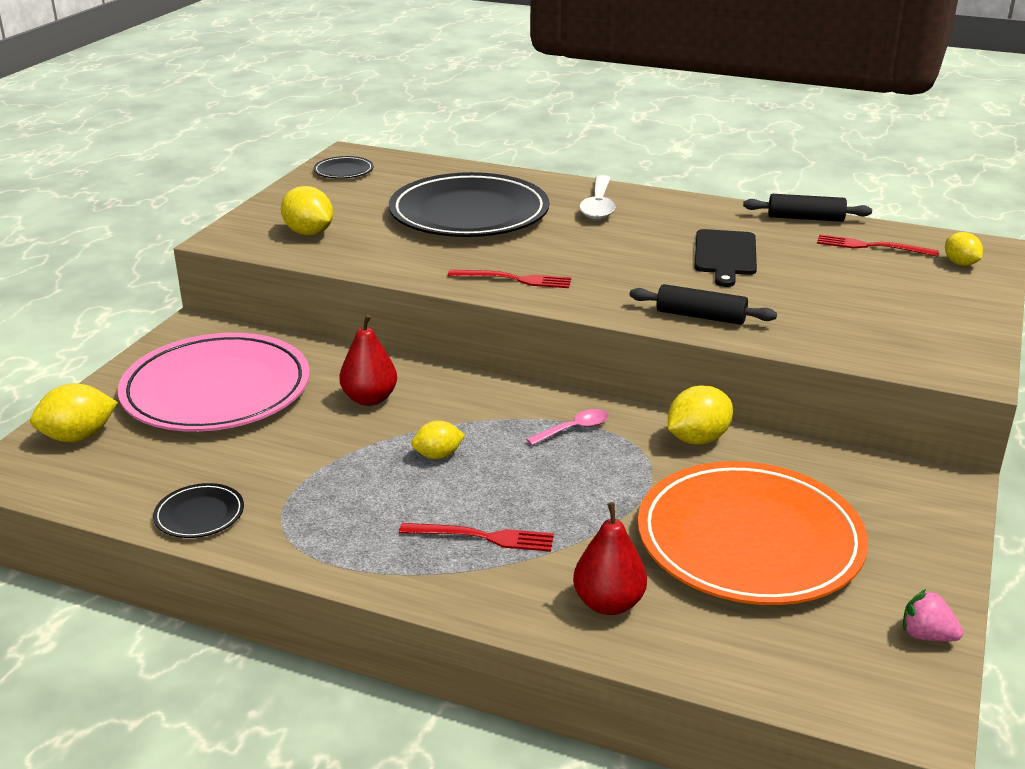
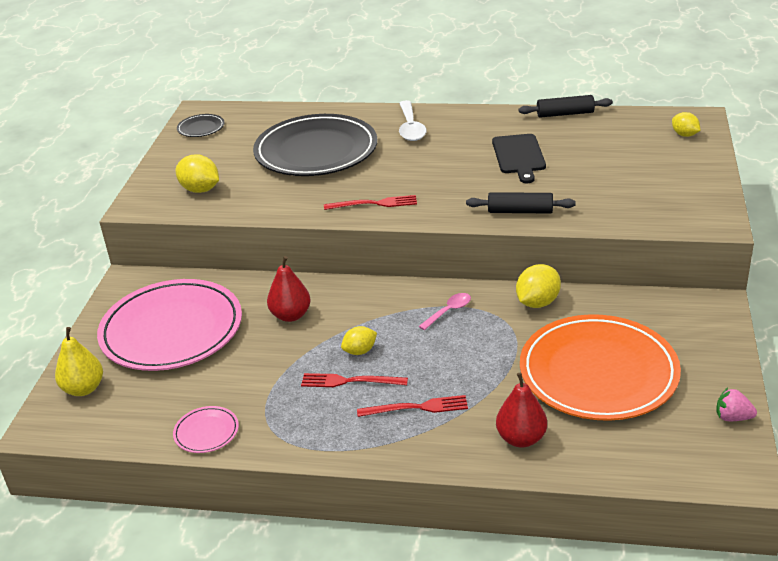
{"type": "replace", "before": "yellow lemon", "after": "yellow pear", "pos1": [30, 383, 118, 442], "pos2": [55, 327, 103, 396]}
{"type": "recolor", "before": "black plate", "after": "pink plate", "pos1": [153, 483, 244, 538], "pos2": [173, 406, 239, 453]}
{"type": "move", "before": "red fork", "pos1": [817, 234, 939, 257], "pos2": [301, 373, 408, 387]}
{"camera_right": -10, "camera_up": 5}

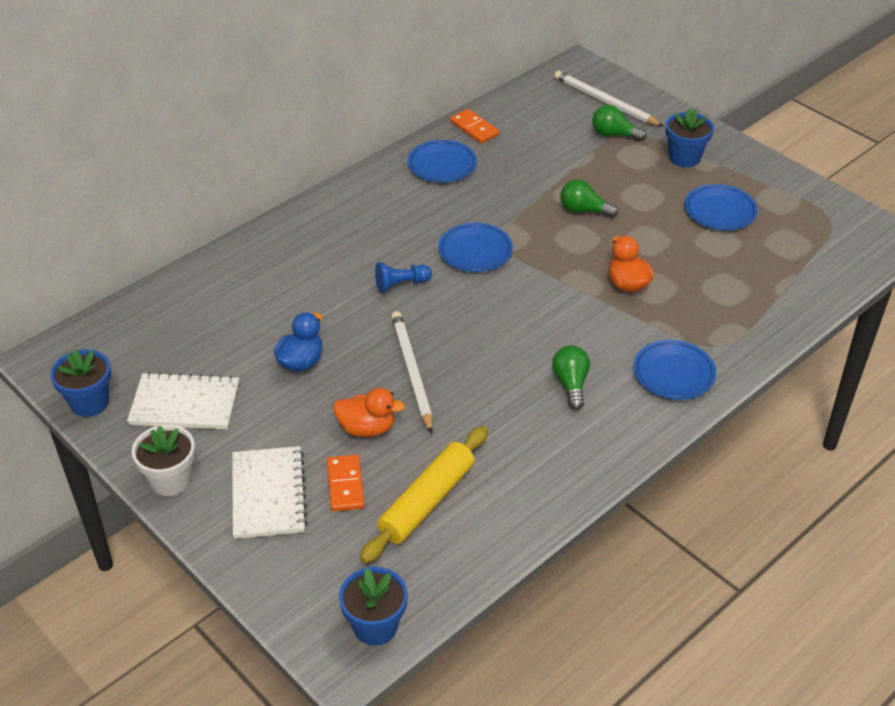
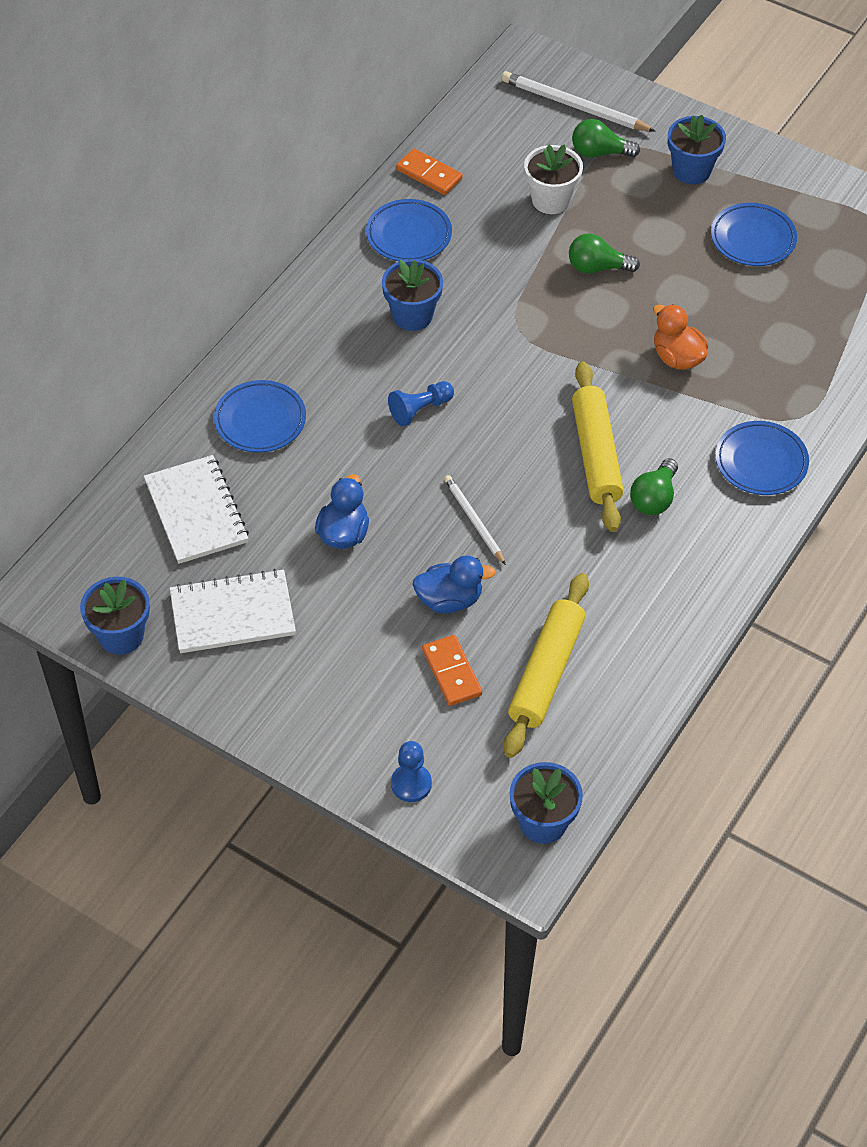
{"type": "move", "before": "white notebook", "pos1": [232, 446, 308, 539], "pos2": [144, 455, 249, 564]}
{"type": "move", "before": "blue plate", "pos1": [438, 223, 513, 272], "pos2": [214, 380, 306, 453]}
{"type": "insert", "after": "blue flower pot", "pos2": [382, 259, 443, 331]}
{"type": "insert", "after": "blue pawn", "pos2": [391, 741, 432, 802]}
{"type": "recolor", "before": "orange duck", "after": "blue duck", "pos1": [333, 388, 405, 437], "pos2": [412, 555, 496, 614]}
{"type": "resize", "before": "white pencil", "pos1": [391, 311, 433, 434], "pos2": [444, 475, 506, 565], "scale": 0.62}
{"type": "move", "before": "white flower pot", "pos1": [132, 425, 195, 496], "pos2": [524, 144, 583, 214]}
{"type": "insert", "after": "yellow rolling pin", "pos2": [572, 361, 624, 532]}
{"type": "rotate", "before": "green light bulb", "pos1": [552, 345, 590, 410], "pos2": [630, 458, 678, 515], "turn": -135}
{"camera_right": -15, "camera_up": 10}

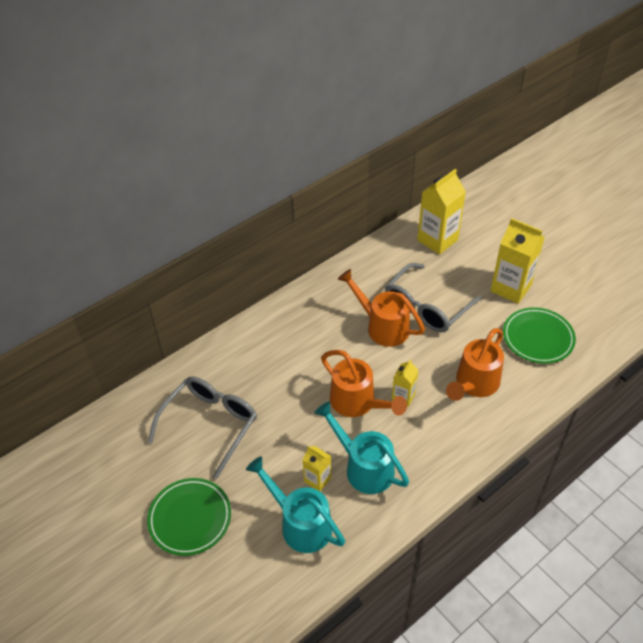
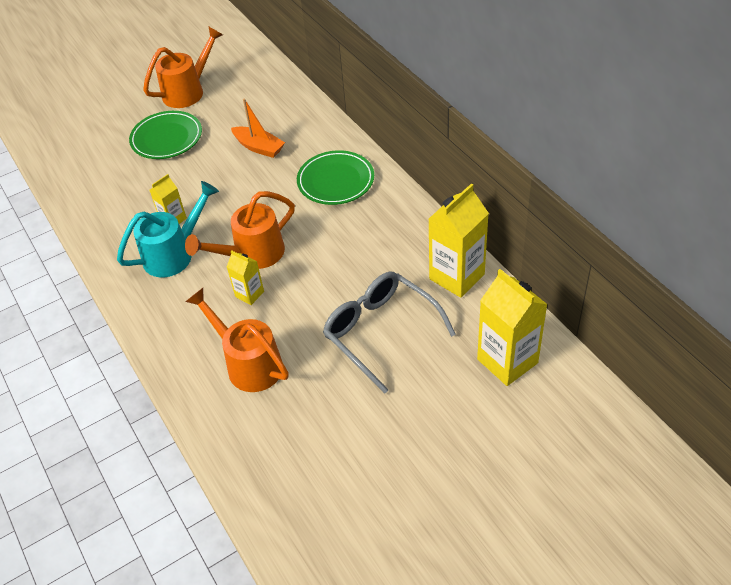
{"type": "move", "before": "orange watering can", "pos1": [338, 269, 425, 347], "pos2": [143, 26, 223, 108]}
{"type": "replace", "before": "grey glasses", "after": "orange boat", "pos1": [148, 376, 257, 479], "pos2": [231, 98, 285, 158]}
{"type": "move", "before": "green plate", "pos1": [503, 307, 576, 364], "pos2": [297, 150, 374, 205]}
{"type": "move", "before": "yellow carton", "pos1": [491, 218, 545, 304], "pos2": [429, 184, 489, 298]}
{"type": "delete", "before": "turquoise watering can", "pos1": [246, 456, 345, 553]}
{"camera_right": 100, "camera_up": 0}

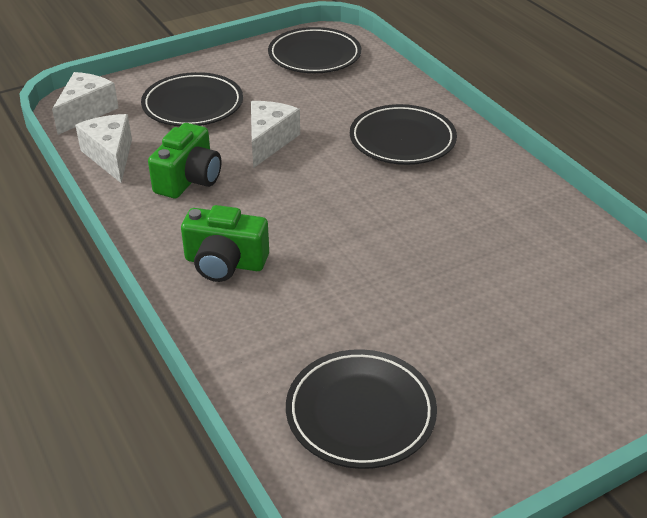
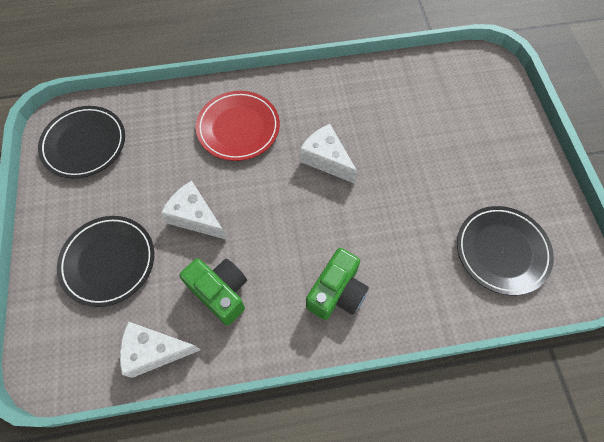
{"type": "recolor", "before": "black plate", "after": "red plate", "pos1": [350, 104, 457, 165], "pos2": [196, 91, 280, 161]}
{"type": "move", "before": "white cheese", "pos1": [52, 72, 119, 135], "pos2": [300, 124, 358, 184]}
{"camera_right": -70, "camera_up": 25}

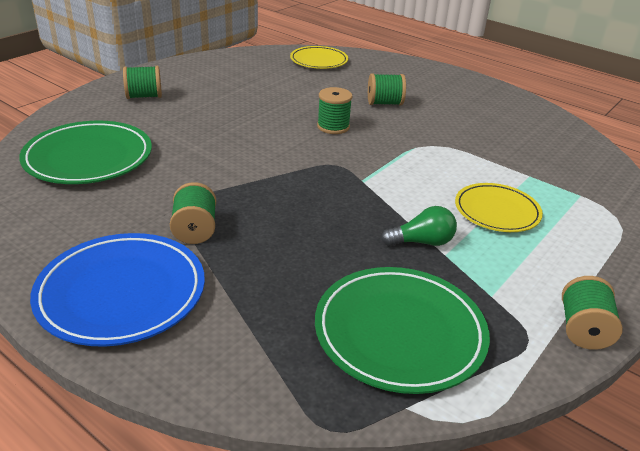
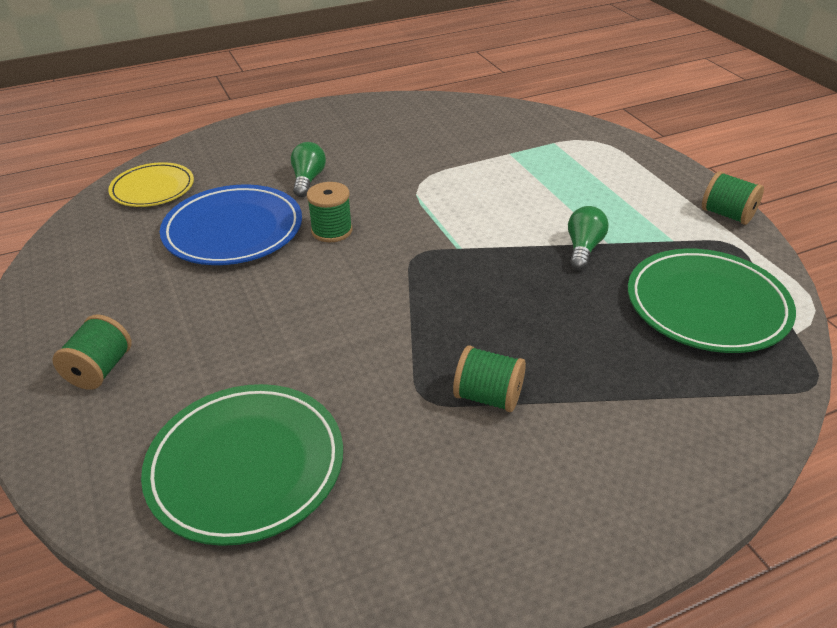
{"type": "move", "before": "blue plate", "pos1": [30, 233, 205, 347], "pos2": [160, 185, 302, 265]}
{"type": "replace", "before": "green spool", "after": "green light bulb", "pos1": [368, 73, 406, 105], "pos2": [291, 142, 326, 197]}
{"type": "delete", "before": "yellow plate", "pos1": [455, 183, 543, 232]}
{"camera_right": -60, "camera_up": 5}

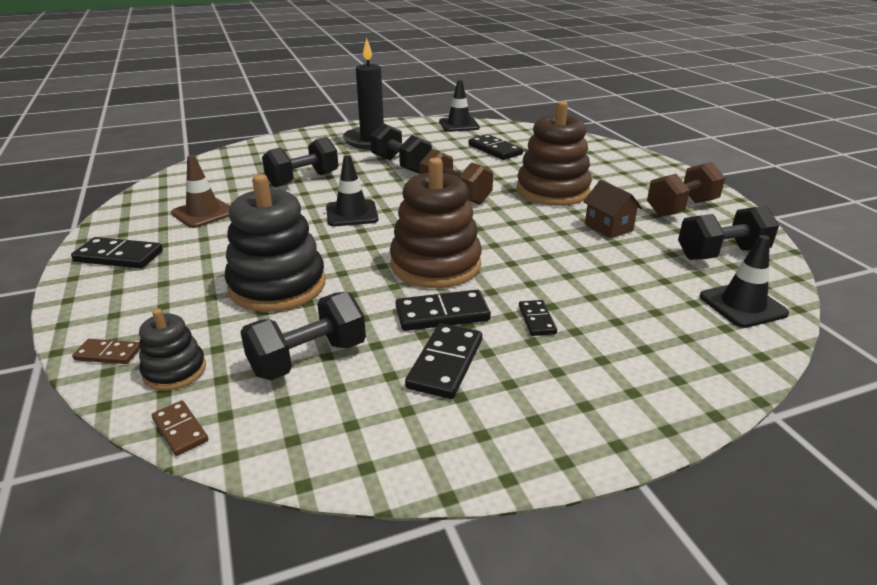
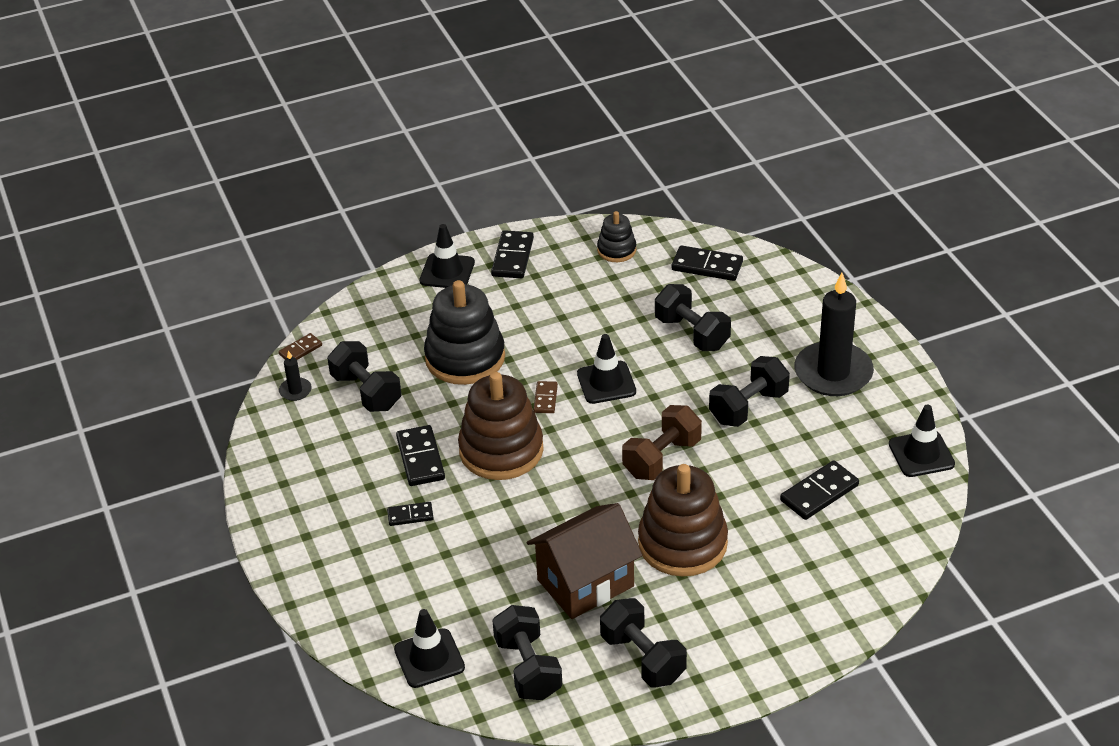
{"type": "insert", "after": "black candle", "pos2": [279, 350, 312, 401]}
{"type": "insert", "after": "black traffic cone", "pos2": [419, 224, 475, 288]}
{"type": "resize", "before": "brown house", "pos1": [583, 180, 642, 239], "pos2": [527, 503, 643, 619], "scale": 1.84}
{"type": "move", "before": "brown domino", "pos1": [72, 339, 140, 364], "pos2": [533, 381, 558, 413]}
{"type": "move", "before": "black stacking toy", "pos1": [139, 309, 206, 391], "pos2": [597, 211, 636, 262]}
{"type": "recolor", "before": "brown dumbbell", "after": "black dumbbell", "pos1": [647, 162, 726, 216], "pos2": [600, 598, 687, 687]}
{"type": "move", "before": "black domino", "pos1": [405, 323, 482, 399], "pos2": [672, 245, 743, 281]}
{"type": "delete", "before": "brown traffic cone", "pos1": [171, 155, 230, 228]}
{"camera_right": 90, "camera_up": 10}

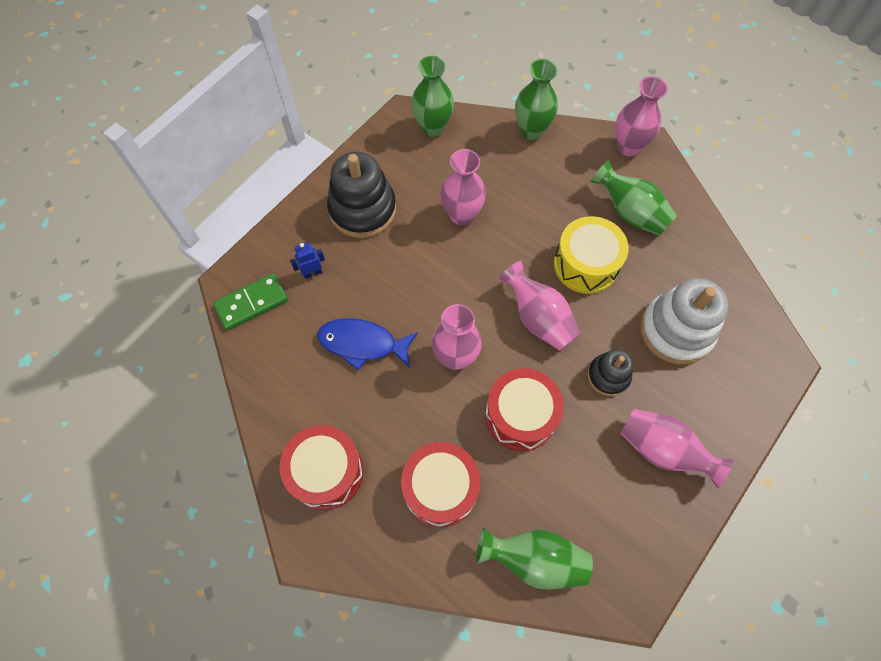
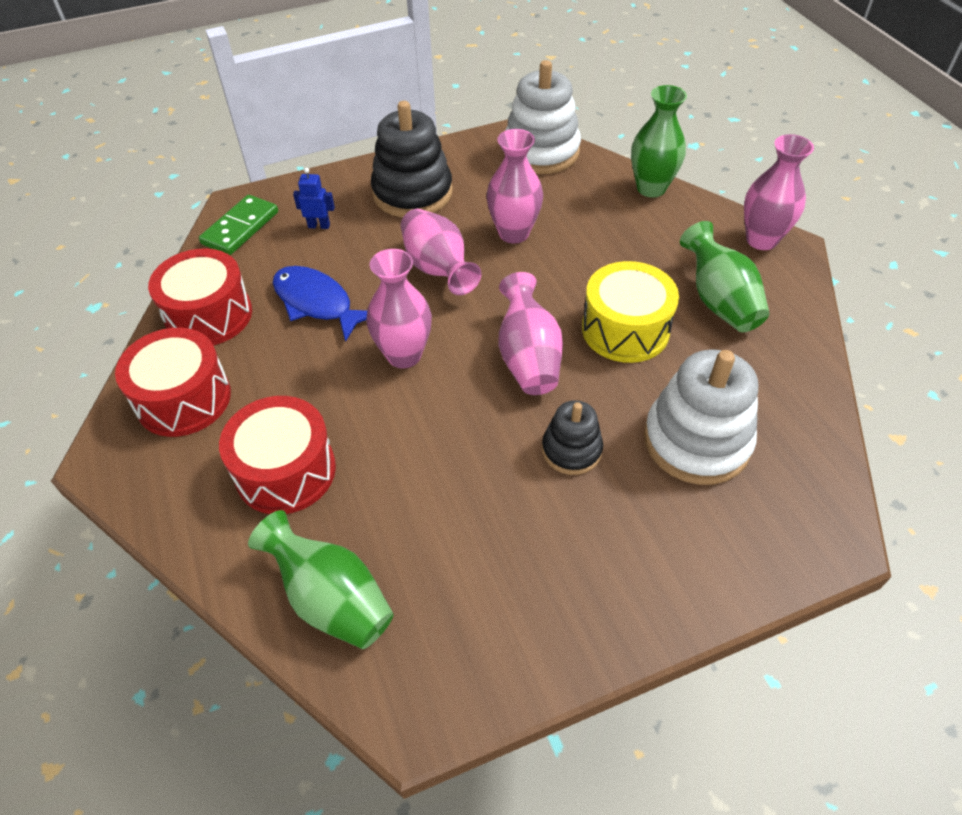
{"type": "move", "before": "red drum", "pos1": [485, 368, 564, 451], "pos2": [148, 248, 252, 345]}
{"type": "rotate", "before": "green domino", "pos1": [213, 273, 288, 330], "pos2": [199, 195, 278, 255], "turn": -60}
{"type": "move", "before": "pink vase", "pos1": [620, 409, 734, 489], "pos2": [401, 209, 481, 295]}
{"type": "replace", "before": "green vase", "after": "white stacking toy", "pos1": [411, 56, 454, 137], "pos2": [504, 60, 581, 174]}
{"camera_right": 30, "camera_up": -15}

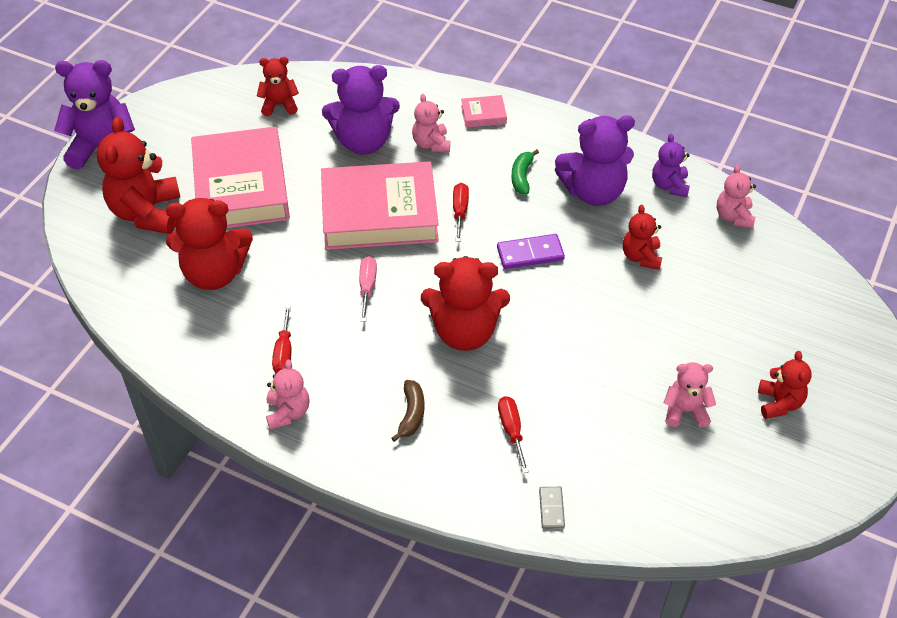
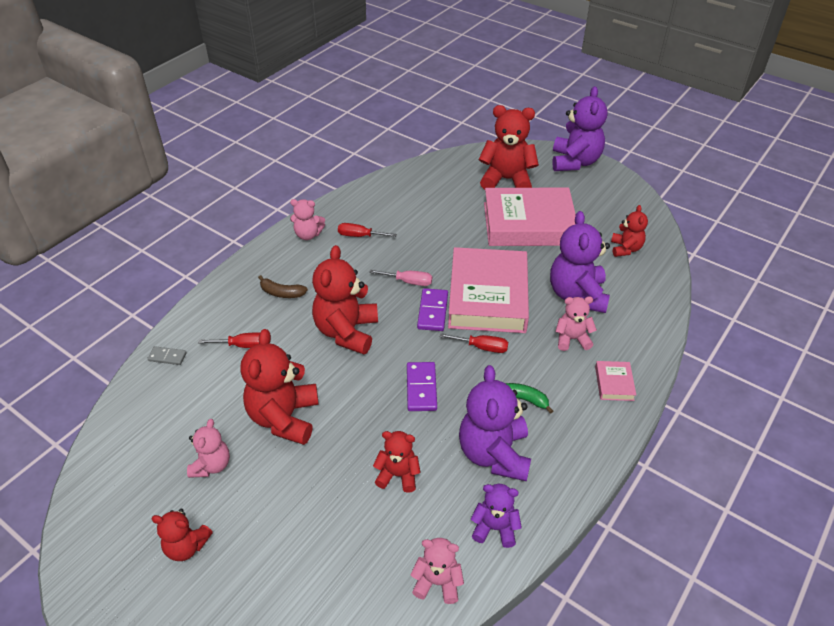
{"type": "move", "before": "red teddy bear", "pos1": [166, 198, 253, 290], "pos2": [240, 329, 319, 445]}
{"type": "insert", "after": "purple domino", "pos2": [417, 288, 448, 331]}
{"camera_right": 100, "camera_up": -5}

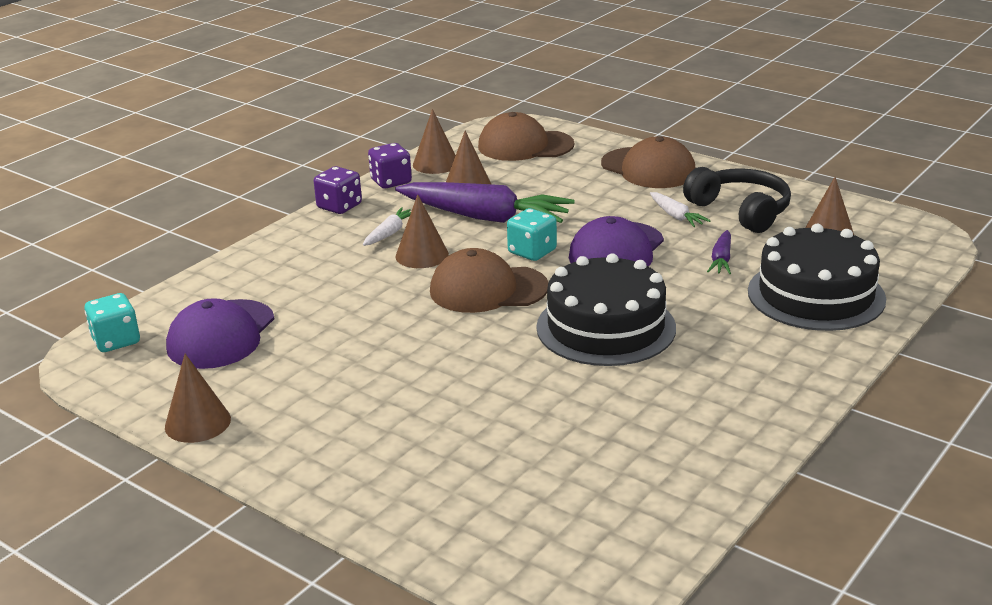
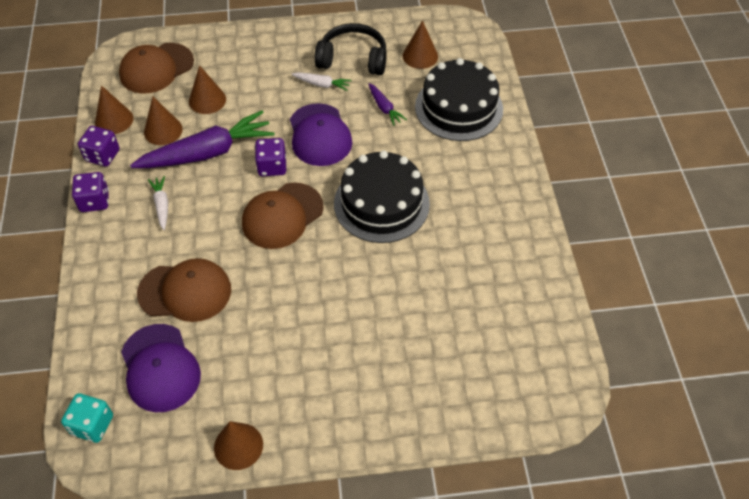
{"type": "move", "before": "brown cap", "pos1": [601, 136, 695, 188], "pos2": [137, 258, 231, 322]}
{"type": "move", "before": "brown cone", "pos1": [395, 194, 449, 268], "pos2": [189, 65, 226, 114]}
{"type": "recolor", "before": "turquoise dice", "after": "purple dice", "pos1": [507, 208, 557, 261], "pos2": [255, 138, 286, 176]}
{"camera_right": -45, "camera_up": 25}

